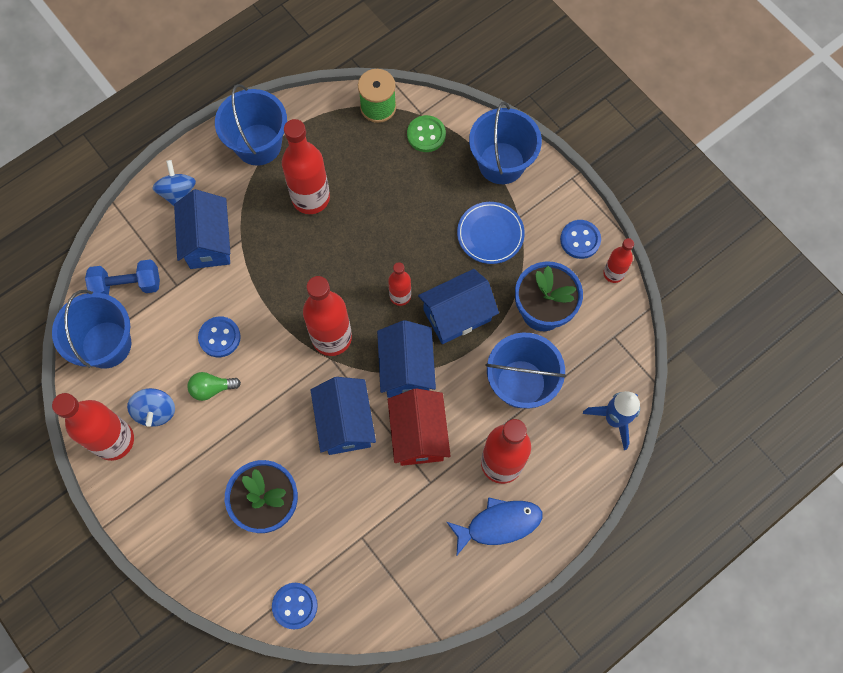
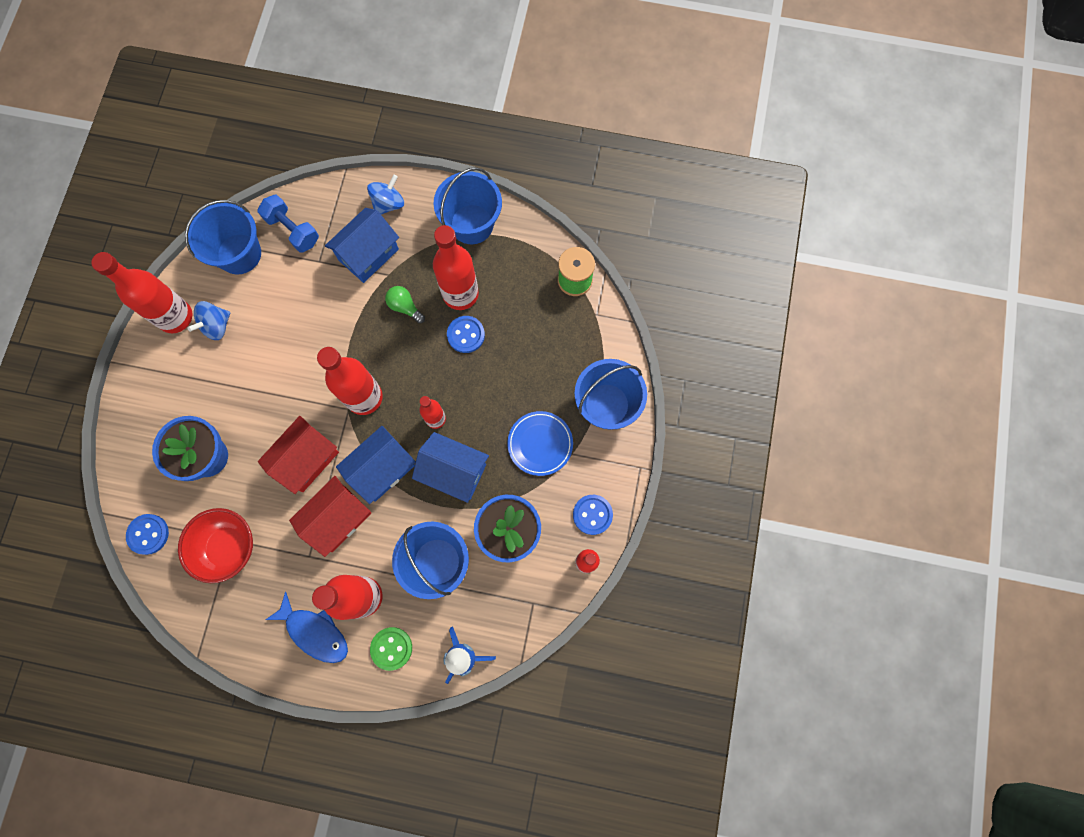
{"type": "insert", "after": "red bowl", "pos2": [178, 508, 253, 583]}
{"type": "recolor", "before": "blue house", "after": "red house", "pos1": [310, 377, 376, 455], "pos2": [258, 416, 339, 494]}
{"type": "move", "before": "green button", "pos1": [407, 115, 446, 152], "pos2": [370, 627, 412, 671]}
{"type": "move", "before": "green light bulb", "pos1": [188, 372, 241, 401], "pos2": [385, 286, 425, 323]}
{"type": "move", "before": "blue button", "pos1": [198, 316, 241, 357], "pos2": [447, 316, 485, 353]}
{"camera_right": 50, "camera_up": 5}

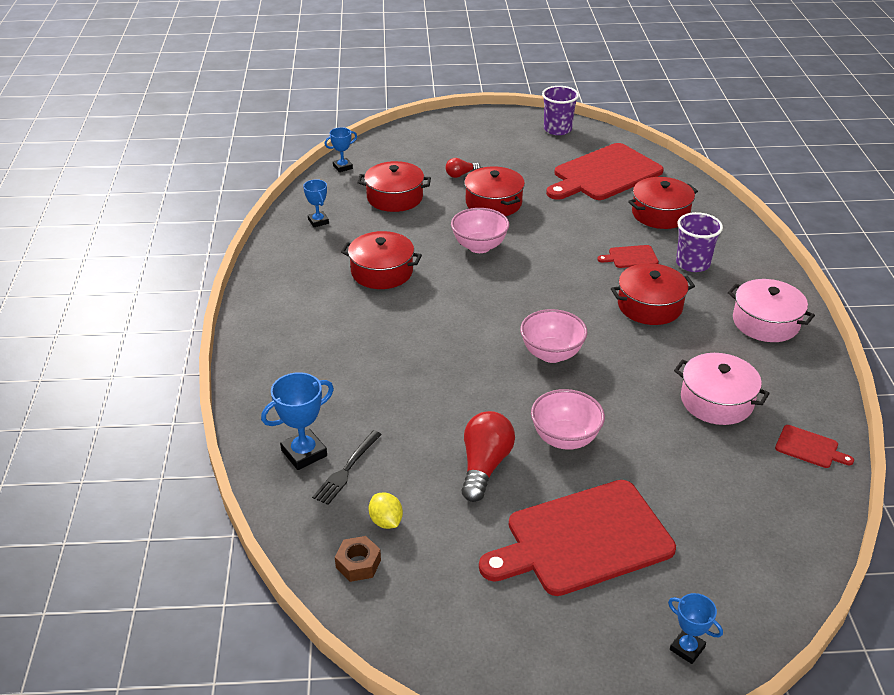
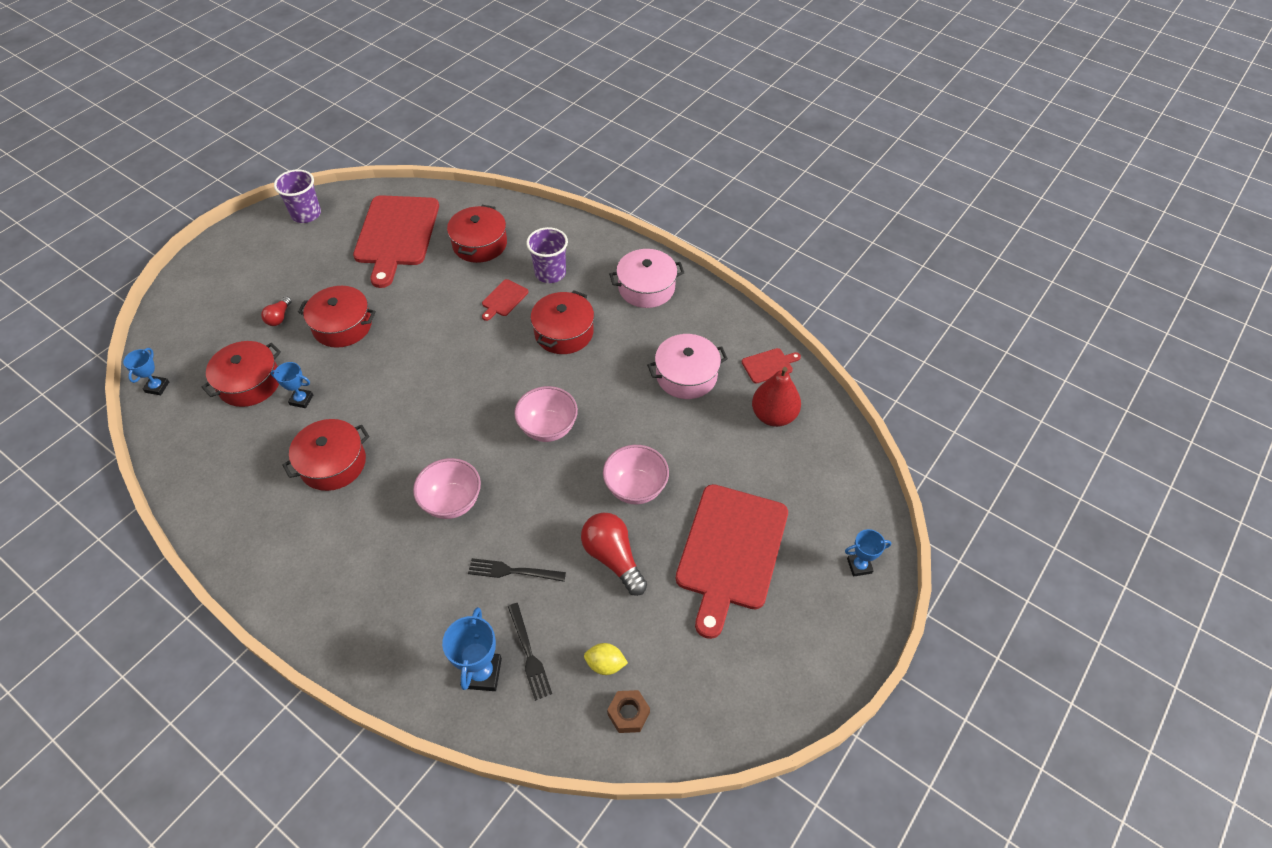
{"type": "move", "before": "blue trophy", "pos1": [303, 179, 329, 227], "pos2": [270, 362, 313, 408]}
{"type": "move", "before": "pink bowl", "pos1": [451, 208, 509, 253], "pos2": [413, 458, 481, 519]}
{"type": "insert", "after": "black fork", "pos2": [468, 558, 566, 582]}
{"type": "insert", "after": "red pear", "pos2": [752, 367, 801, 427]}
{"camera_right": -50, "camera_up": 15}

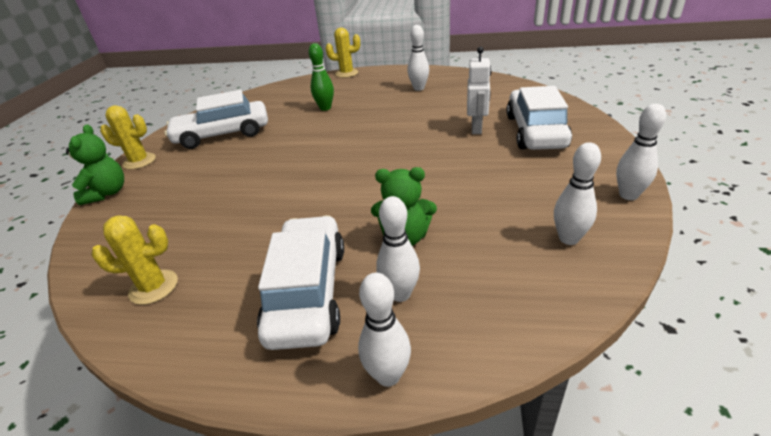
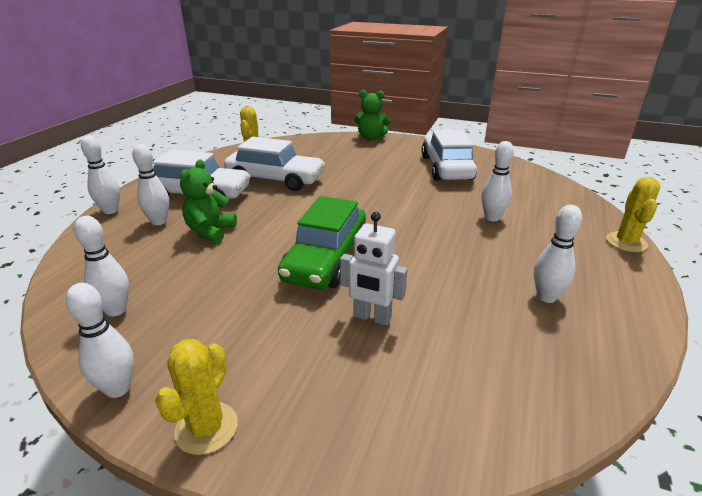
{"type": "move", "before": "yellow cactus", "pos1": [100, 105, 156, 170], "pos2": [155, 339, 238, 455]}
{"type": "move", "before": "white car", "pos1": [507, 86, 572, 150], "pos2": [224, 137, 325, 191]}
{"type": "insert", "after": "green car", "pos2": [278, 196, 366, 289]}
{"type": "recolor", "before": "green bowling pin", "after": "white bowling pin", "pos1": [309, 43, 334, 111], "pos2": [481, 141, 514, 221]}
{"camera_right": 100, "camera_up": -5}

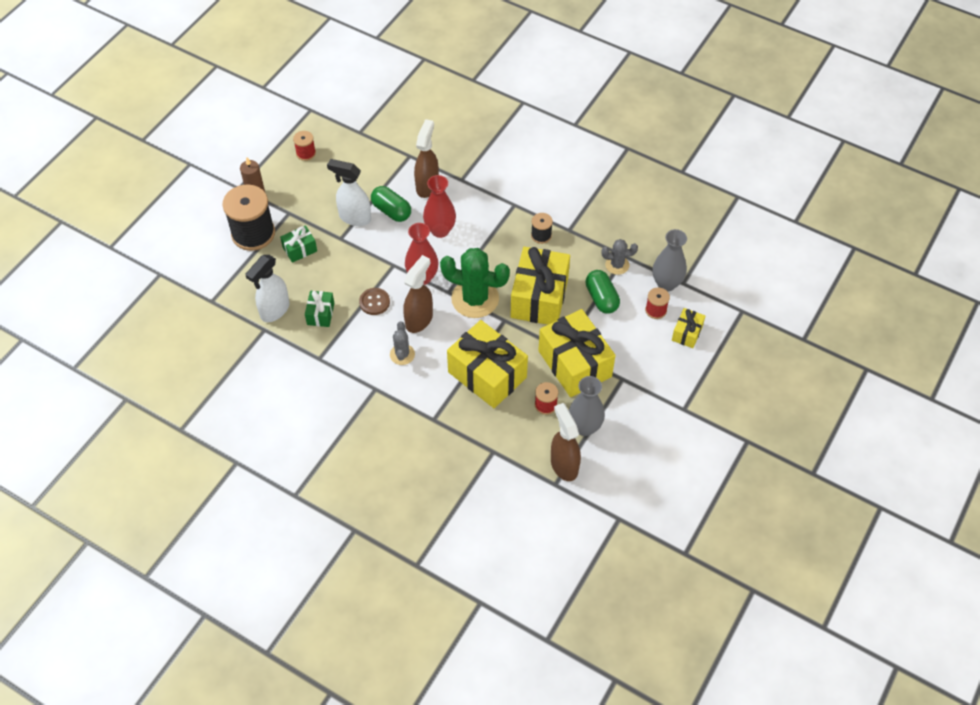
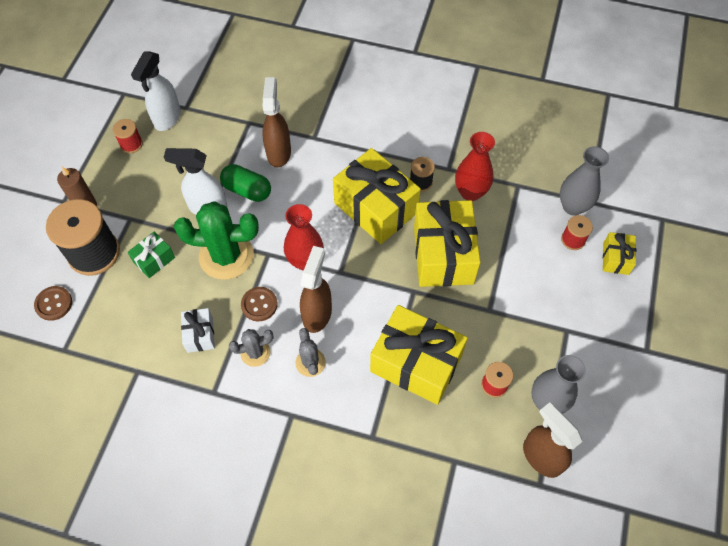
{"type": "insert", "after": "brown button", "pos2": [34, 286, 72, 321]}
{"type": "move", "before": "white spray bottle", "pos1": [245, 255, 290, 322], "pos2": [131, 51, 181, 131]}
{"type": "move", "before": "green cactus", "pos1": [440, 248, 510, 318], "pos2": [174, 202, 259, 280]}
{"type": "recolor", "before": "green gift", "after": "white gift", "pos1": [305, 291, 334, 327], "pos2": [181, 308, 215, 353]}
{"type": "move", "before": "grey cactus", "pos1": [601, 239, 638, 275], "pos2": [229, 329, 274, 367]}
{"type": "move", "before": "yellow gift", "pos1": [538, 309, 615, 397], "pos2": [333, 148, 421, 244]}
{"type": "move", "before": "red vase", "pos1": [423, 175, 456, 238], "pos2": [455, 132, 495, 201]}
{"type": "delete", "before": "green capsule", "pos1": [585, 270, 620, 314]}
{"camera_right": -15, "camera_up": 5}

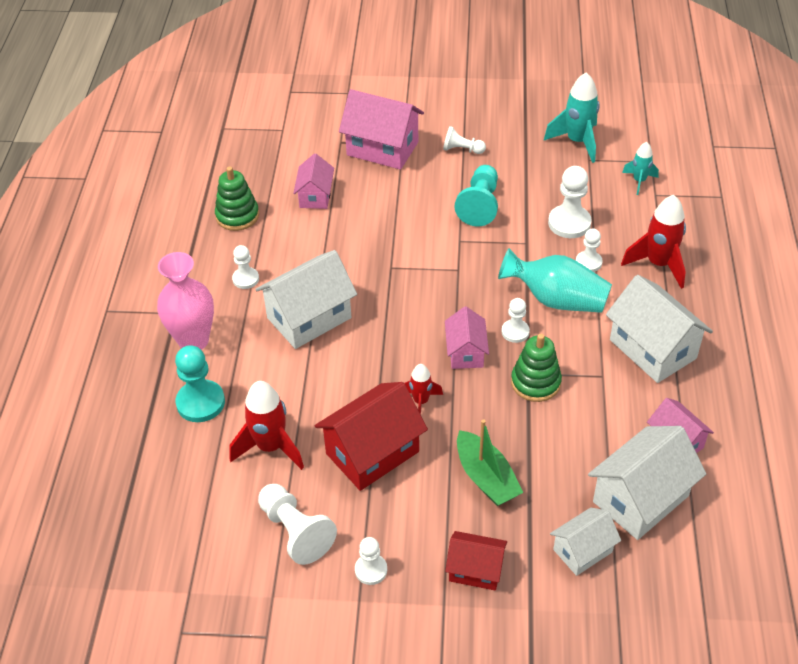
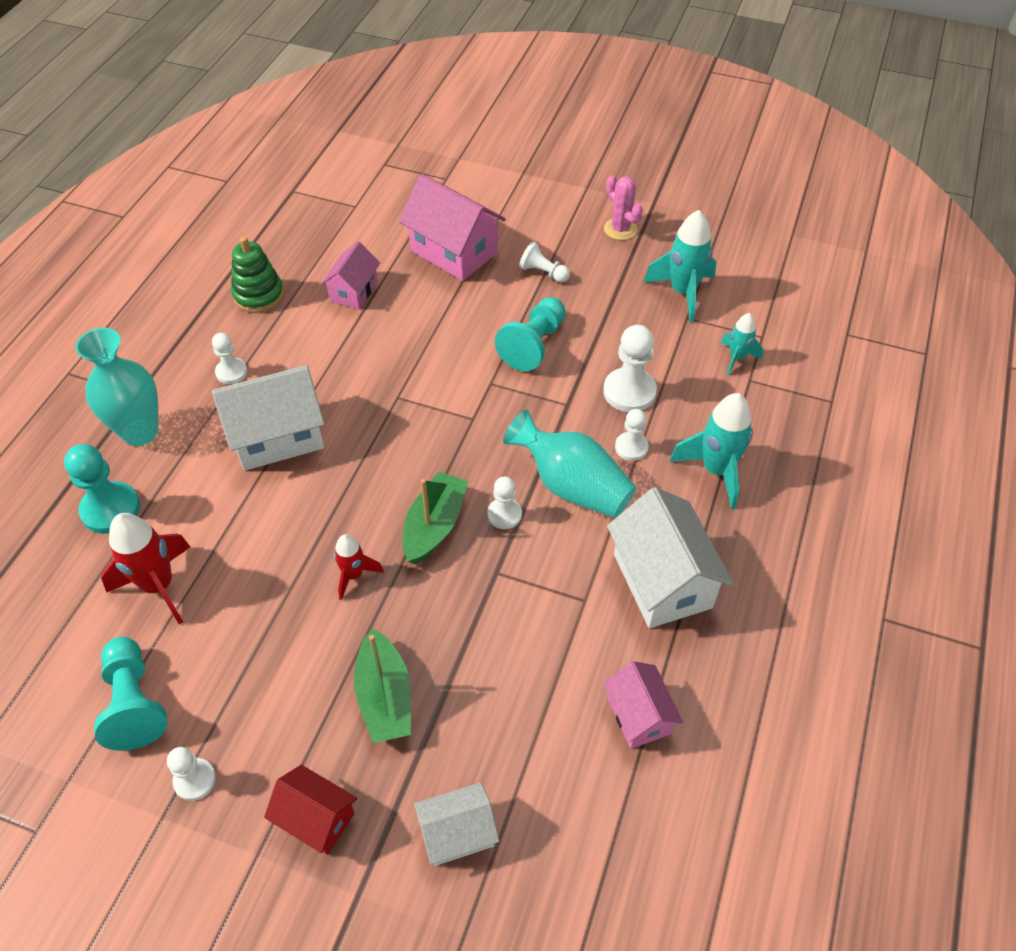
{"type": "recolor", "before": "pink vase", "after": "turquoise vase", "pos1": [157, 252, 214, 350], "pos2": [75, 328, 158, 446]}
{"type": "recolor", "before": "white pawn", "after": "turquoise pawn", "pos1": [258, 484, 337, 565], "pos2": [94, 637, 168, 751]}
{"type": "replace", "before": "pink house", "after": "green boat", "pos1": [445, 306, 489, 369], "pos2": [402, 472, 468, 564]}
{"type": "insert", "after": "pink cactus", "pos2": [604, 175, 643, 240]}
{"type": "recolor", "before": "red rocket", "after": "turquoise rocket", "pos1": [621, 195, 686, 289], "pos2": [669, 393, 753, 510]}
{"type": "delete", "before": "red house", "pos1": [315, 382, 428, 491]}
{"type": "delete", "before": "green stacking toy", "pos1": [511, 334, 562, 402]}
{"type": "delete", "before": "white house", "pos1": [588, 426, 706, 540]}
{"camera_right": 15, "camera_up": 5}

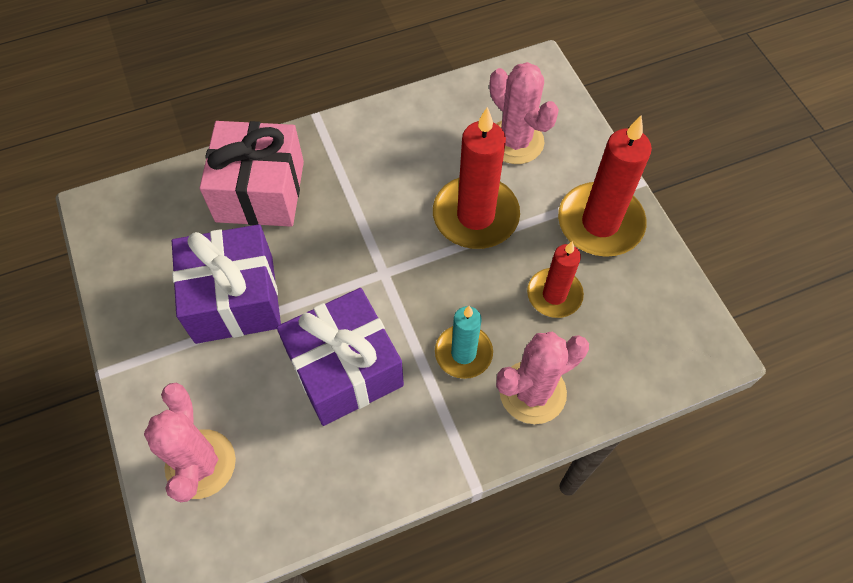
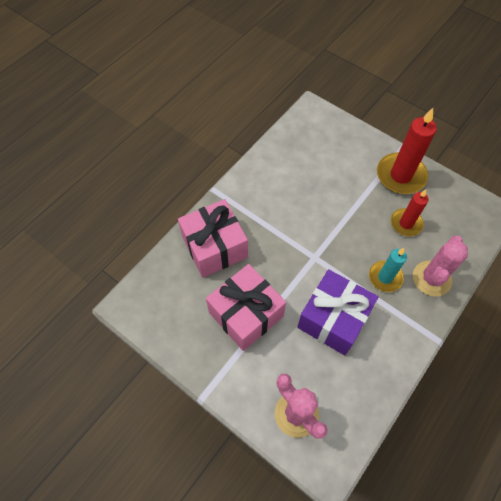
{"type": "recolor", "before": "purple gift", "after": "pink gift", "pos1": [172, 224, 281, 344], "pos2": [206, 264, 286, 351]}
{"type": "delete", "before": "red candle", "pos1": [433, 107, 520, 249]}
{"type": "delete", "before": "pink cactus", "pos1": [489, 62, 559, 164]}
{"camera_right": -30, "camera_up": 0}

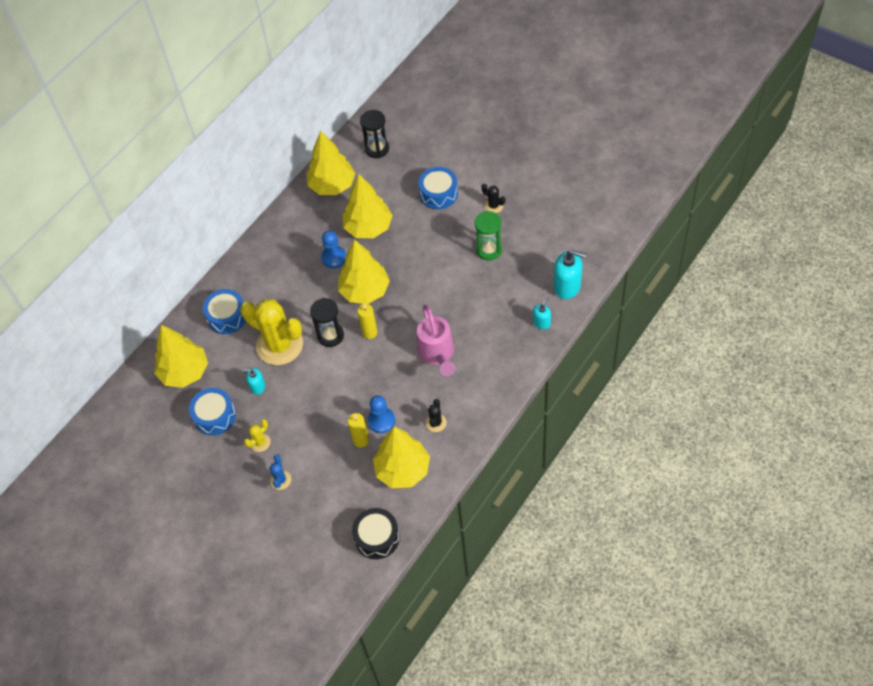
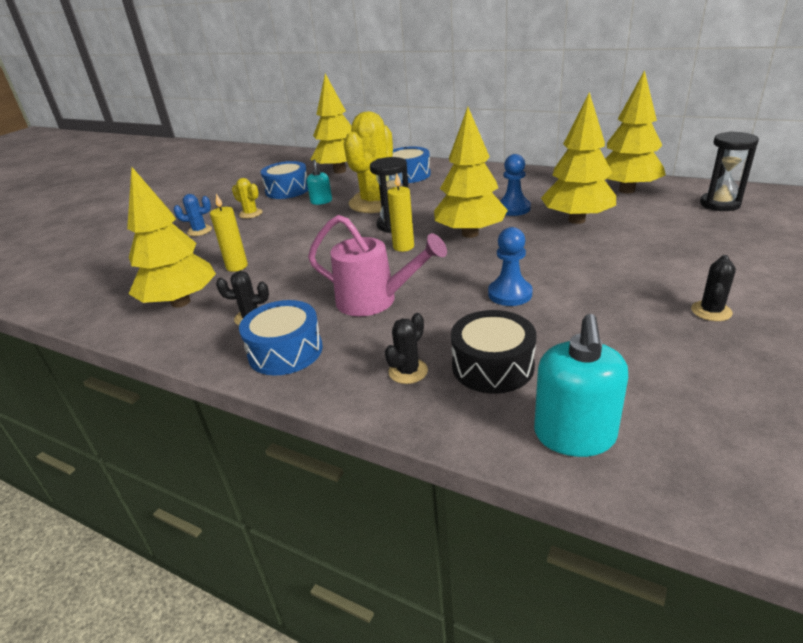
{"type": "move", "before": "blue drum", "pos1": [418, 167, 458, 209], "pos2": [239, 300, 323, 376]}
{"type": "rotate", "before": "pink watering can", "pos1": [417, 305, 455, 376], "pos2": [308, 215, 447, 316], "turn": -135}
{"type": "insert", "after": "black cactus", "pos2": [385, 313, 428, 384]}
{"type": "move", "before": "black drum", "pos1": [352, 508, 400, 559], "pos2": [451, 310, 536, 394]}
{"type": "move", "before": "blue pawn", "pos1": [368, 395, 395, 433], "pos2": [488, 227, 533, 306]}
{"type": "delete", "before": "green hourglass", "pos1": [474, 211, 502, 261]}
{"type": "delete", "before": "turquoise soap dispenser", "pos1": [533, 297, 551, 329]}
{"camera_right": 80, "camera_up": -25}

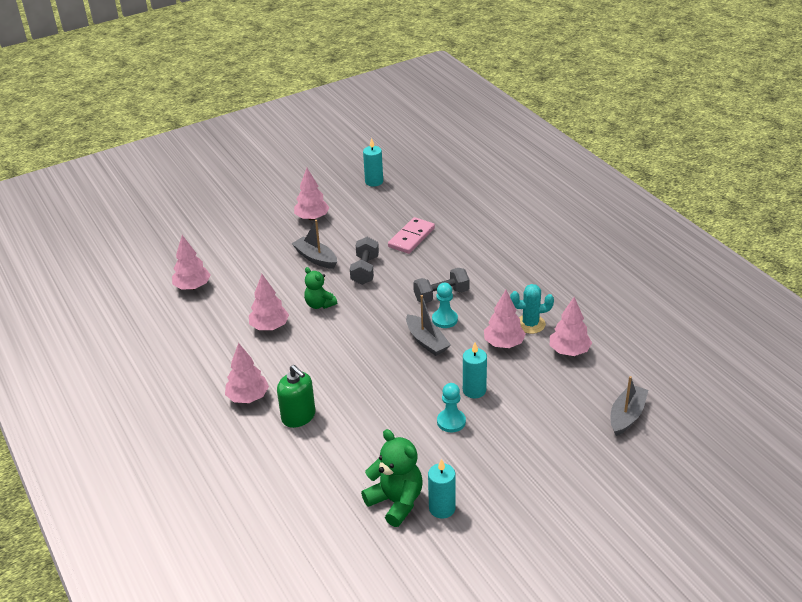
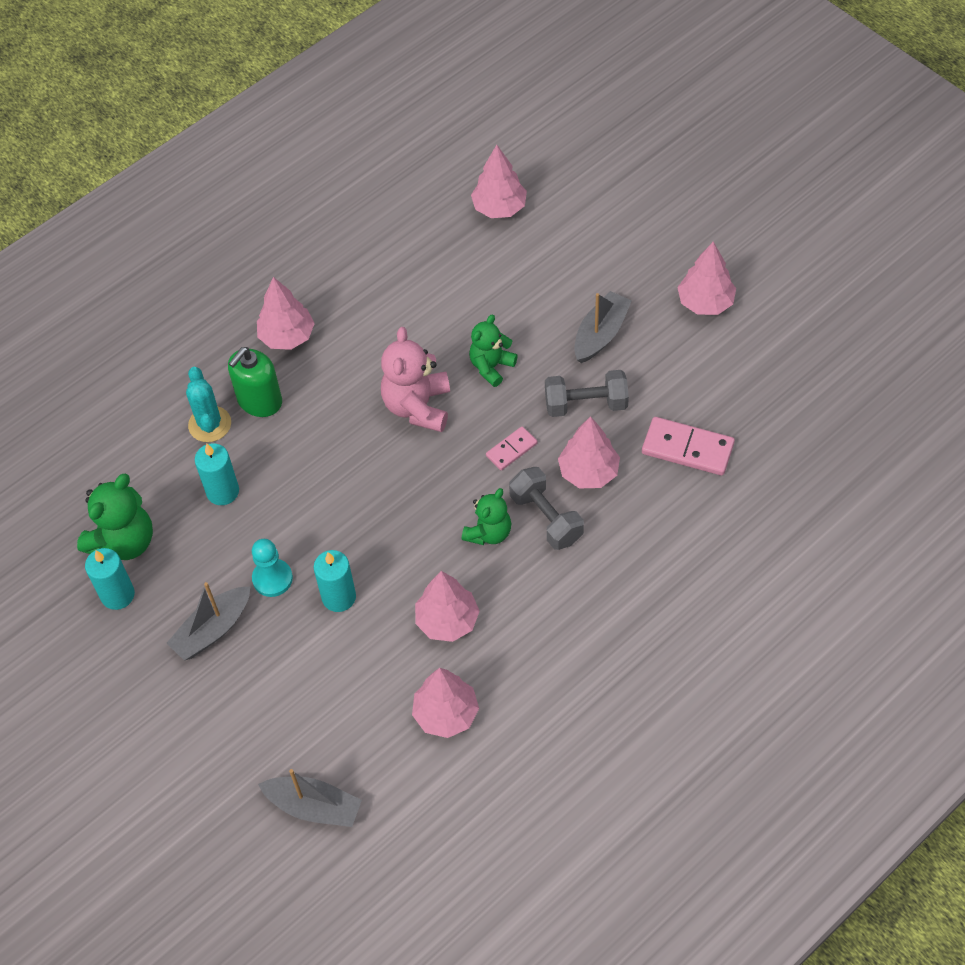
{"type": "move", "before": "grey boat", "pos1": [406, 295, 451, 356], "pos2": [167, 582, 250, 661]}
{"type": "move", "before": "turquoise cactus", "pos1": [510, 284, 554, 334], "pos2": [186, 367, 231, 442]}
{"type": "move", "before": "turquoise candle", "pos1": [363, 138, 383, 187], "pos2": [195, 443, 239, 505]}
{"type": "insert", "after": "pink teddy bear", "pos2": [381, 327, 450, 432]}
{"type": "replace", "before": "turquoise pawn", "after": "green teddy bear", "pos1": [432, 283, 458, 328], "pos2": [462, 488, 511, 545]}
{"type": "insert", "after": "pink domino", "pos2": [486, 426, 538, 470]}
{"type": "move", "before": "pink tree", "pos1": [249, 274, 289, 330], "pos2": [558, 416, 620, 488]}
{"camera_right": 80, "camera_up": 20}

